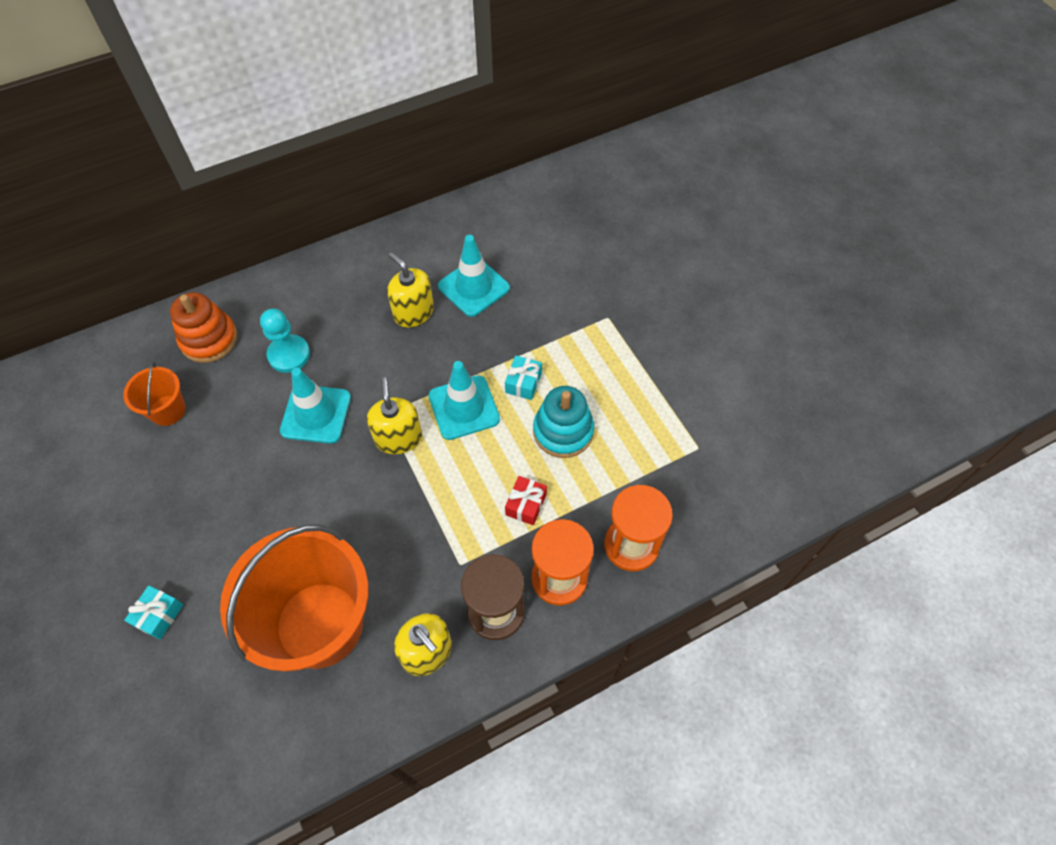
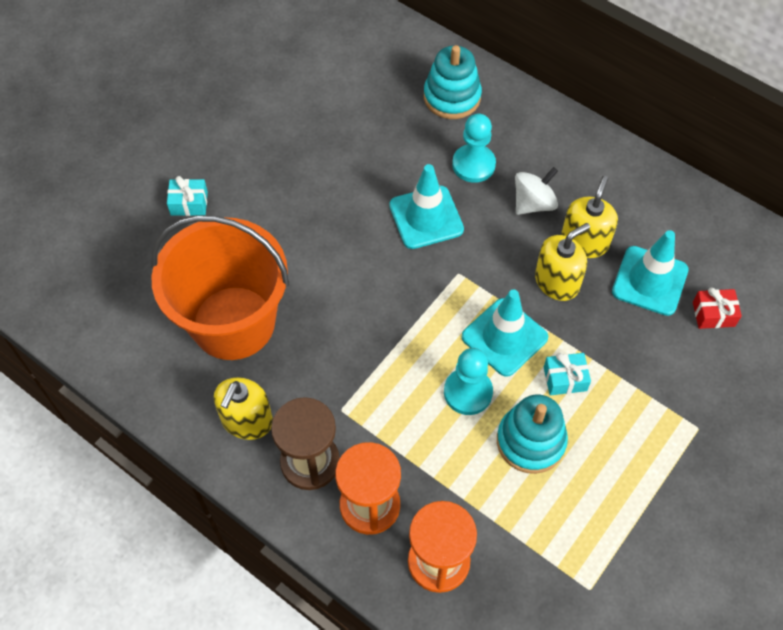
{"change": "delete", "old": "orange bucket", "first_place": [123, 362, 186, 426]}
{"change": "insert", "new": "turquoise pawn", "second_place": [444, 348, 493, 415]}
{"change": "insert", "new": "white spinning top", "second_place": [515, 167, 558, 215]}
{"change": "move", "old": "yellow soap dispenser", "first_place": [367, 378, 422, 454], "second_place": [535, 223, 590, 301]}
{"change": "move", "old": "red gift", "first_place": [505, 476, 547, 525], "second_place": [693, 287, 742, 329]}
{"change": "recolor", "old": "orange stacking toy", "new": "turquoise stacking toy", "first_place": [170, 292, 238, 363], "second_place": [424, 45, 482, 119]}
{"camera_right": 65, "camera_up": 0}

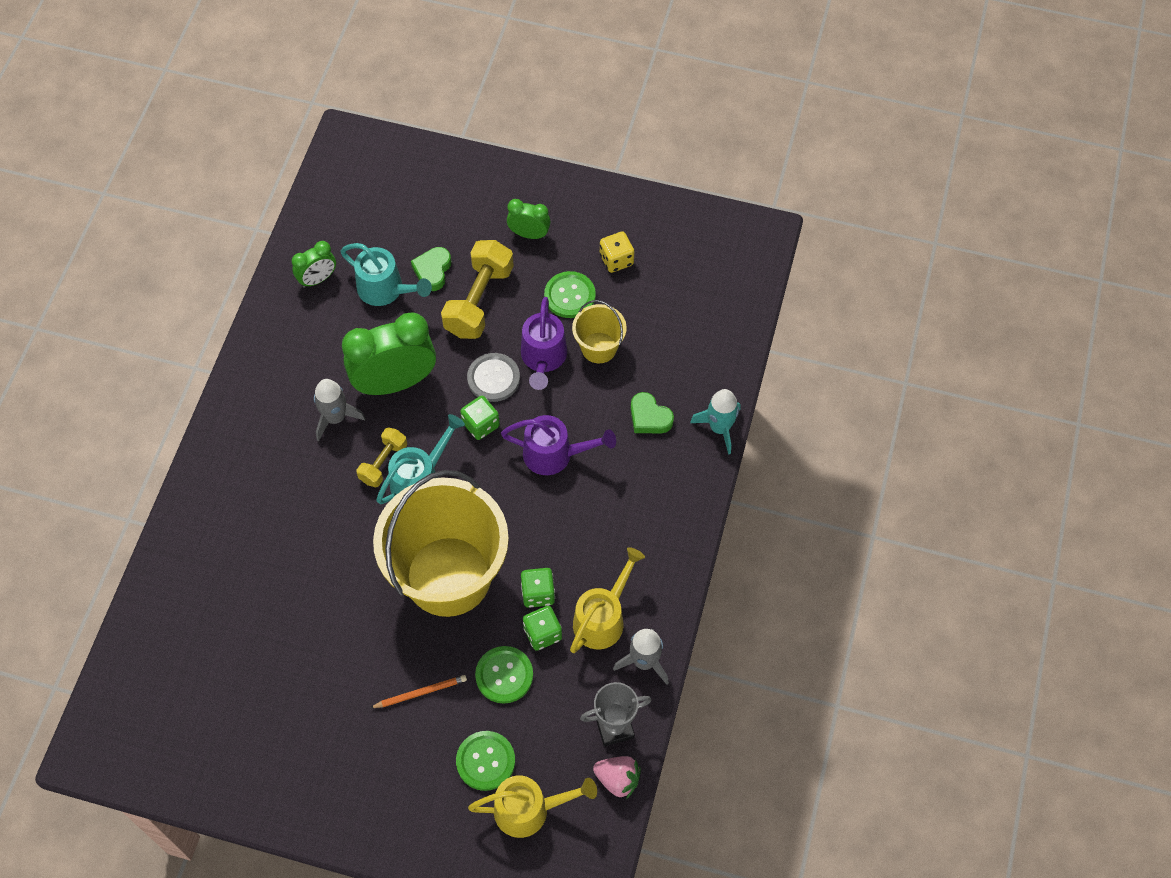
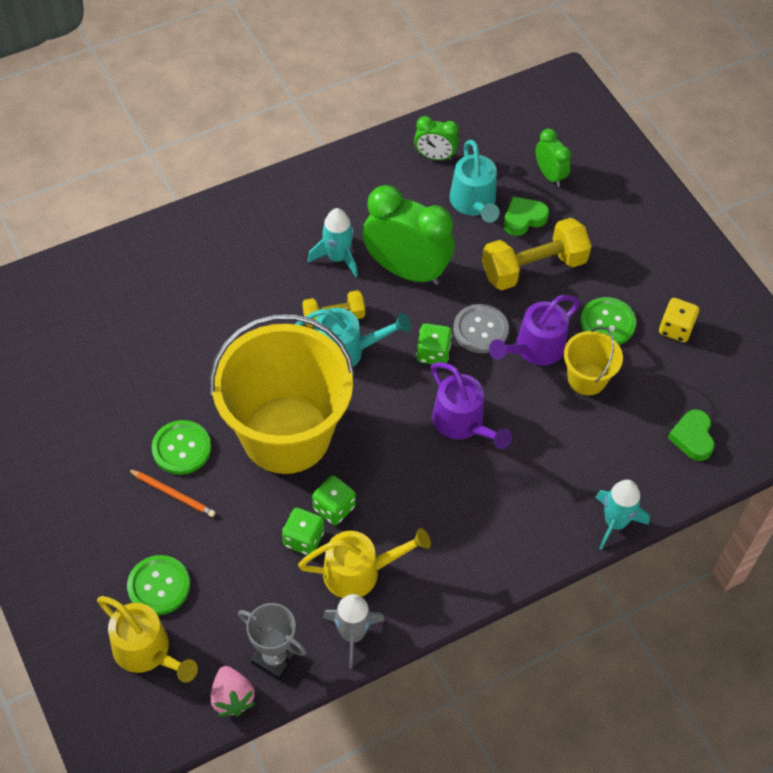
{"change": "move", "old": "green button", "first_place": [475, 646, 533, 704], "second_place": [152, 420, 211, 475]}
{"change": "move", "old": "green clock", "first_place": [507, 199, 551, 239], "second_place": [536, 129, 571, 187]}
{"change": "move", "old": "green heart", "first_place": [631, 392, 674, 434], "second_place": [668, 409, 715, 461]}
{"change": "recolor", "old": "grey rocket", "new": "turquoise rocket", "first_place": [314, 379, 366, 441], "second_place": [308, 208, 358, 277]}
{"camera_right": 45, "camera_up": -5}

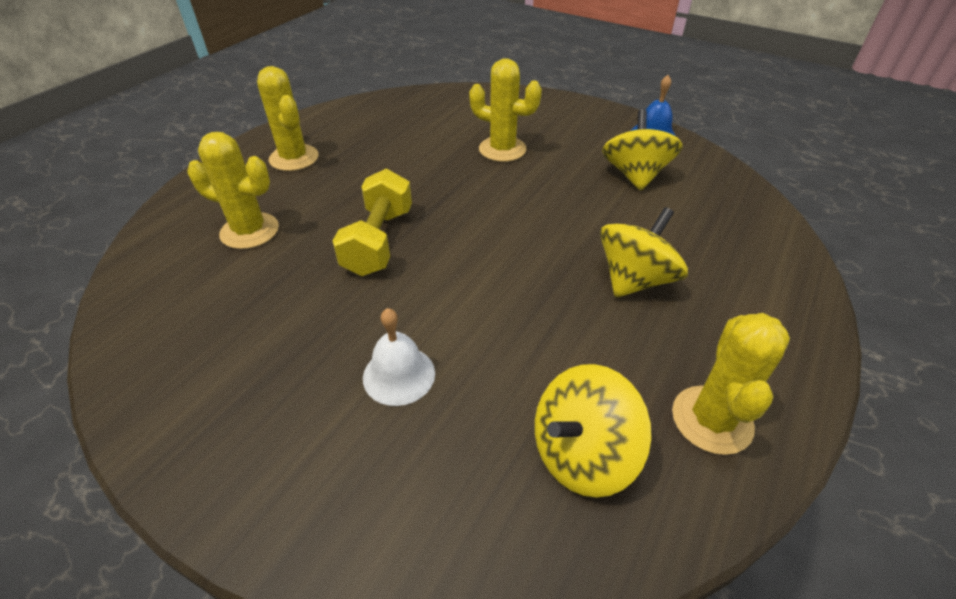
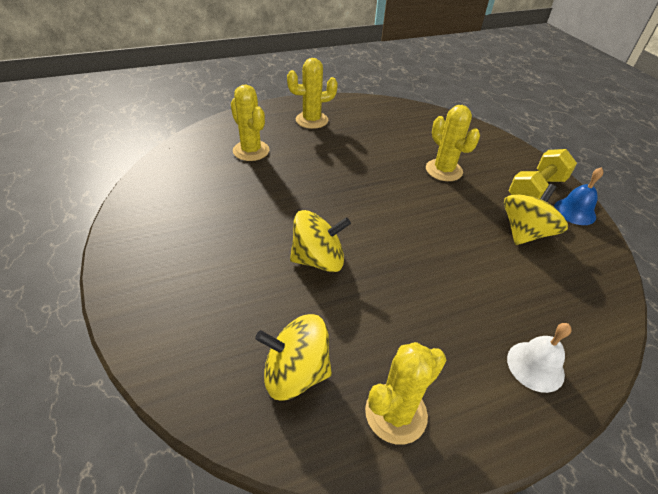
{"change": "move", "old": "yellow dumbbell", "first_place": [333, 169, 412, 276], "second_place": [508, 149, 577, 199]}
{"change": "move", "old": "white bell", "first_place": [363, 308, 435, 406], "second_place": [507, 323, 572, 393]}
{"change": "move", "old": "yellow spinning top", "first_place": [600, 207, 688, 297], "second_place": [290, 210, 351, 272]}
{"change": "rotate", "old": "yellow cactus", "first_place": [257, 66, 319, 171], "second_place": [287, 58, 338, 129], "degrees": 75}
{"camera_right": 35, "camera_up": 0}

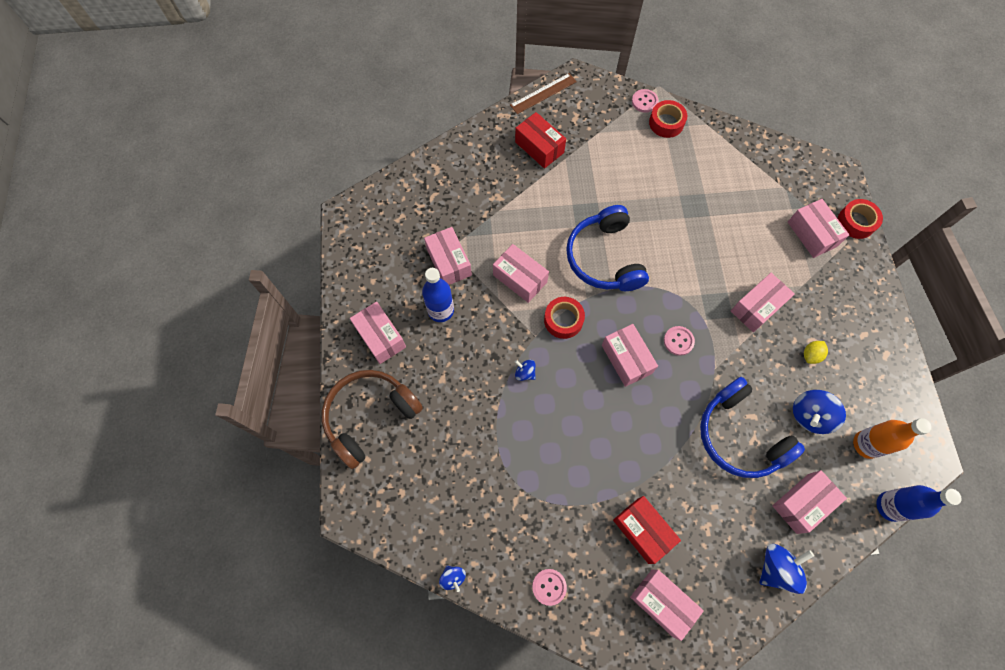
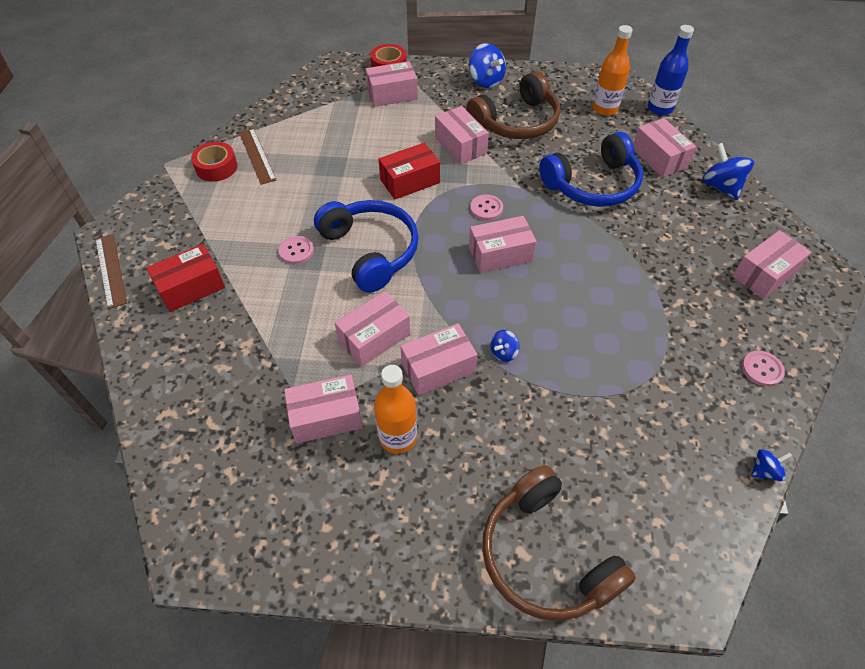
{"change": "delete", "old": "red tape", "first_place": [544, 297, 585, 339]}
{"change": "insert", "new": "brown ruler", "second_place": [239, 128, 276, 185]}
{"change": "move", "old": "pink box", "first_place": [350, 302, 406, 364], "second_place": [400, 323, 477, 396]}
{"change": "move", "old": "red box", "first_place": [613, 496, 681, 564], "second_place": [379, 143, 440, 199]}
{"change": "move", "old": "pink button", "first_place": [632, 89, 658, 113], "second_place": [279, 236, 314, 264]}
{"change": "move", "old": "blue spinning top", "first_place": [793, 390, 846, 434], "second_place": [469, 43, 506, 88]}
{"change": "replace", "old": "yellow lemon", "new": "brown headphones", "first_place": [804, 341, 828, 364], "second_place": [466, 71, 560, 139]}
{"change": "recolor", "old": "blue bottle", "new": "orange bottle", "first_place": [422, 268, 454, 322], "second_place": [374, 365, 417, 454]}
{"change": "rotate", "old": "blue headphones", "first_place": [566, 205, 649, 291], "second_place": [314, 200, 419, 293], "degrees": -120}
{"camera_right": -80, "camera_up": -15}

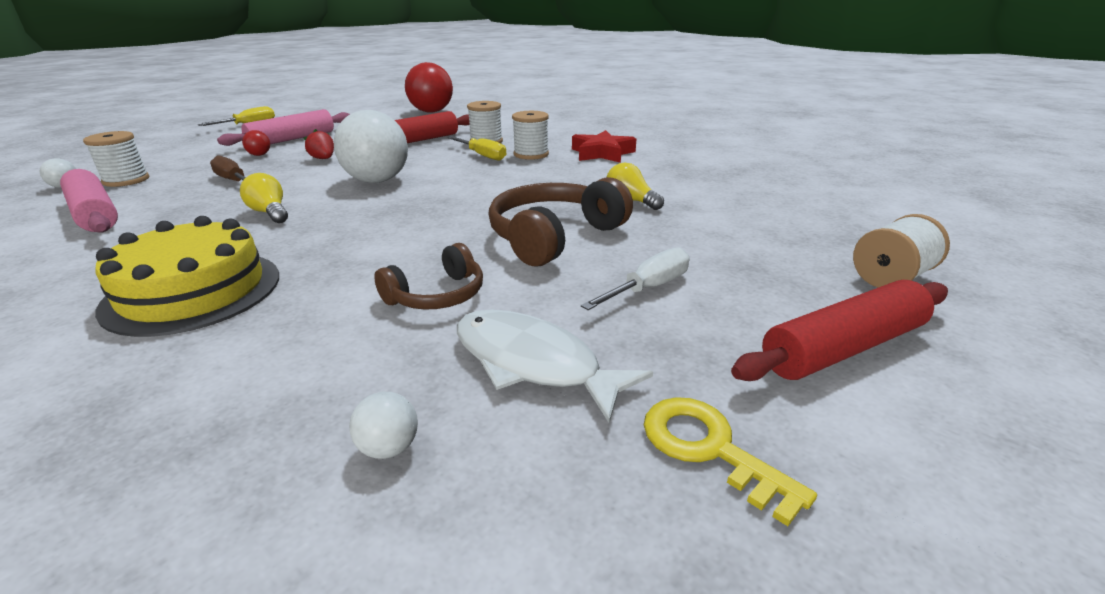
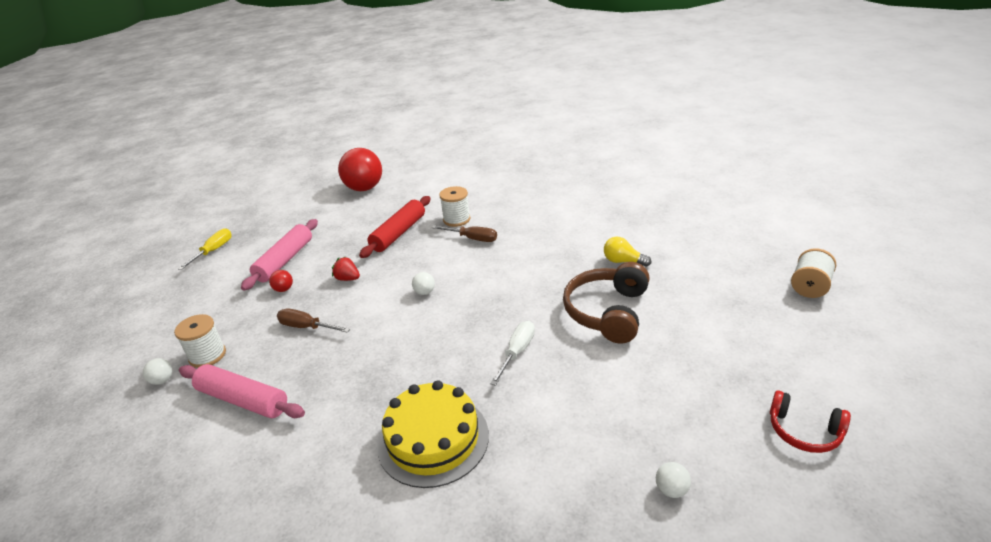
{"change": "delete", "old": "yellow light bulb", "first_place": [240, 173, 288, 223]}
{"change": "delete", "old": "brown headphones", "first_place": [374, 243, 483, 310]}
{"change": "delete", "old": "white fish", "first_place": [457, 310, 653, 423]}
{"change": "delete", "old": "white spool", "first_place": [512, 111, 549, 160]}
{"change": "delete", "old": "red star", "first_place": [572, 130, 636, 163]}
{"change": "delete", "old": "red rolling pin", "first_place": [731, 280, 948, 381]}
{"change": "move", "old": "white screwdriver", "first_place": [581, 247, 689, 310], "second_place": [490, 321, 535, 386]}
{"change": "replace", "old": "yellow key", "new": "red headphones", "first_place": [644, 397, 817, 526], "second_place": [770, 390, 851, 453]}
{"change": "recolor", "old": "yellow screwdriver", "new": "brown screwdriver", "first_place": [447, 136, 506, 161], "second_place": [432, 225, 497, 242]}
{"change": "resize", "old": "white ball", "first_place": [334, 110, 408, 183], "second_place": [412, 272, 435, 295], "factor": 0.41}
{"camera_right": -20, "camera_up": 5}

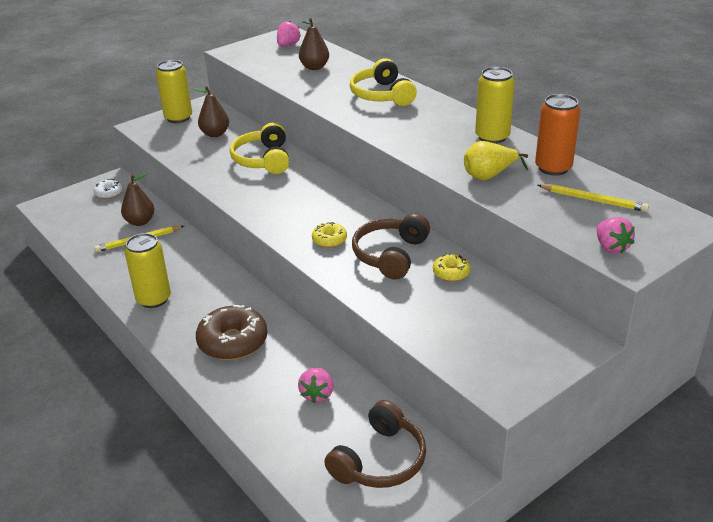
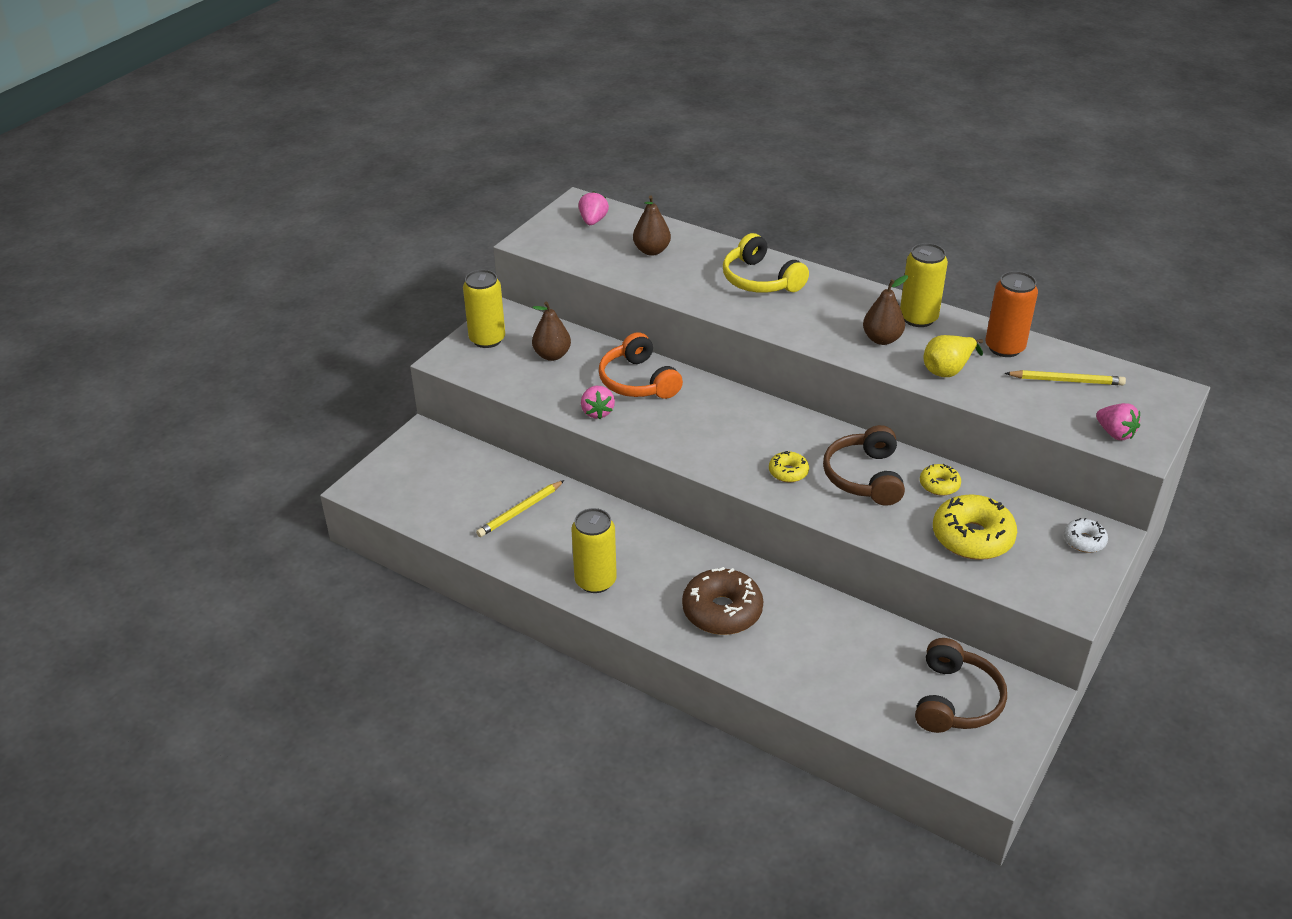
{"change": "insert", "new": "yellow donut", "second_place": [933, 494, 1017, 560]}
{"change": "move", "old": "white donut", "first_place": [94, 179, 123, 199], "second_place": [1064, 518, 1108, 552]}
{"change": "move", "old": "brown pear", "first_place": [121, 173, 154, 226], "second_place": [863, 275, 908, 345]}
{"change": "move", "old": "pink strawberry", "first_place": [298, 368, 333, 403], "second_place": [581, 386, 615, 419]}
{"change": "recolor", "old": "yellow headphones", "new": "orange headphones", "first_place": [230, 123, 289, 174], "second_place": [599, 332, 683, 399]}
{"camera_right": -20, "camera_up": 5}

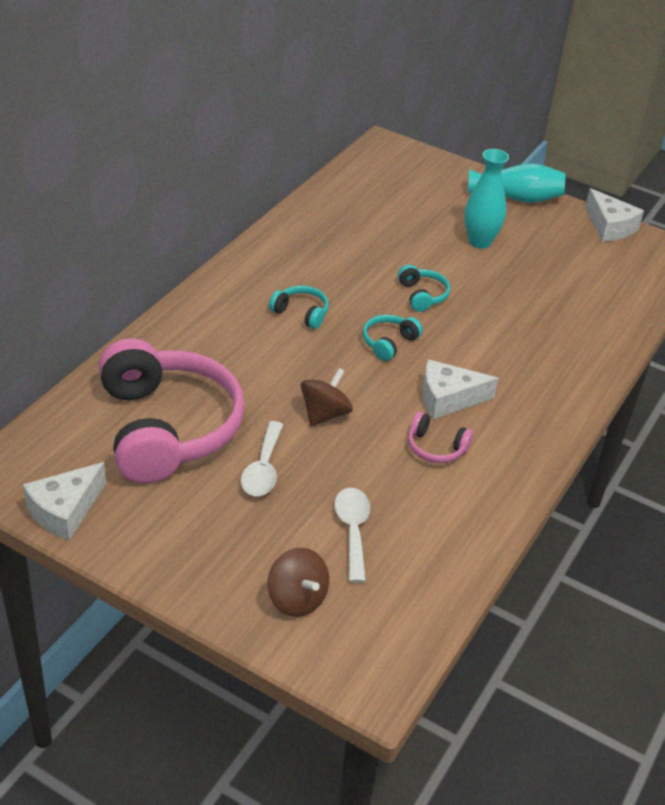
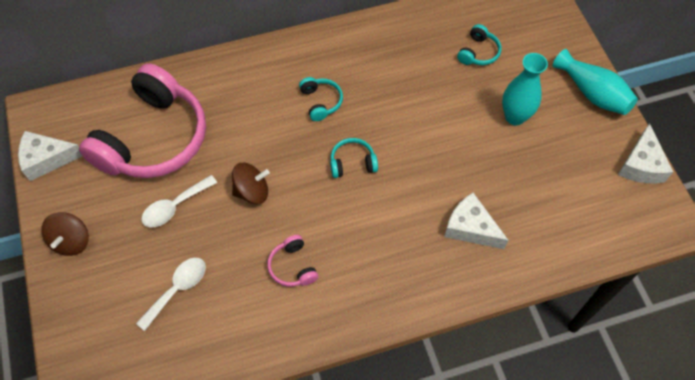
{"change": "move", "old": "brown spinning top", "first_place": [267, 547, 329, 617], "second_place": [41, 212, 89, 256]}
{"change": "move", "old": "turquoise headphones", "first_place": [398, 265, 450, 312], "second_place": [457, 24, 501, 65]}
{"change": "move", "old": "white cheese", "first_place": [422, 359, 498, 419], "second_place": [444, 193, 509, 249]}
{"camera_right": 45, "camera_up": 20}

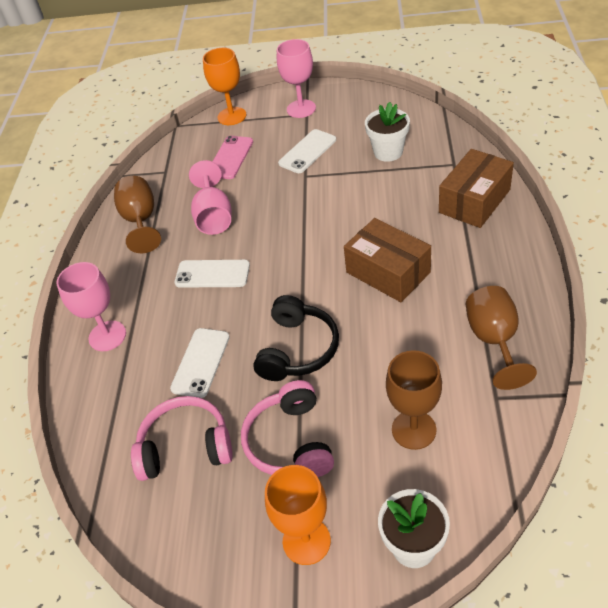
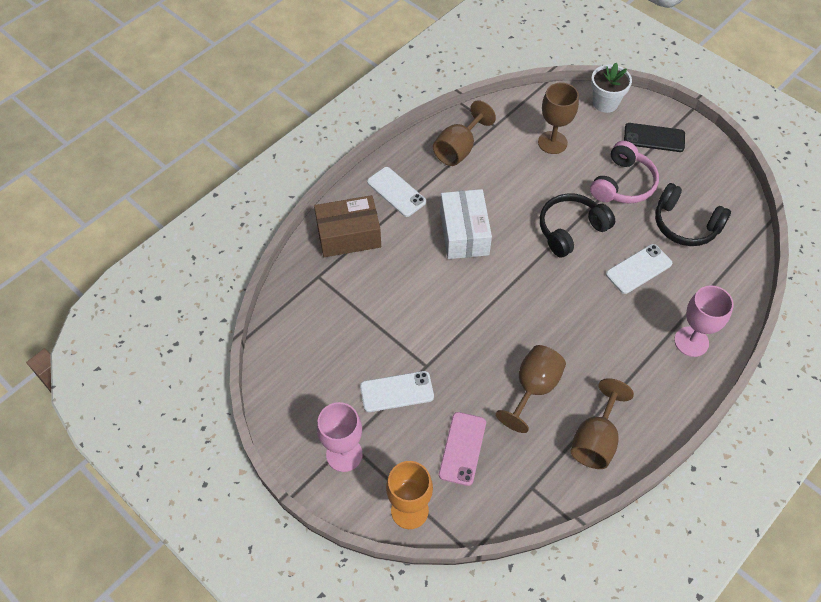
{"change": "delete", "old": "white flower pot", "first_place": [365, 102, 410, 162]}
{"change": "move", "old": "white phone", "first_place": [175, 260, 250, 288], "second_place": [367, 167, 426, 217]}
{"change": "replace", "old": "orange goblet", "new": "black phone", "first_place": [265, 465, 331, 565], "second_place": [624, 123, 685, 152]}
{"change": "recolor", "old": "pink headphones", "new": "black headphones", "first_place": [131, 396, 233, 481], "second_place": [655, 183, 731, 246]}
{"change": "recolor", "old": "pink goblet", "new": "brown goblet", "first_place": [189, 160, 232, 235], "second_place": [496, 345, 566, 433]}
{"change": "recolor", "old": "brown box", "new": "white box", "first_place": [344, 218, 431, 302], "second_place": [440, 189, 492, 259]}
{"change": "rotate", "old": "pink phone", "first_place": [212, 136, 253, 179], "second_place": [439, 412, 486, 486], "degrees": -45}
{"camera_right": -145, "camera_up": 10}

